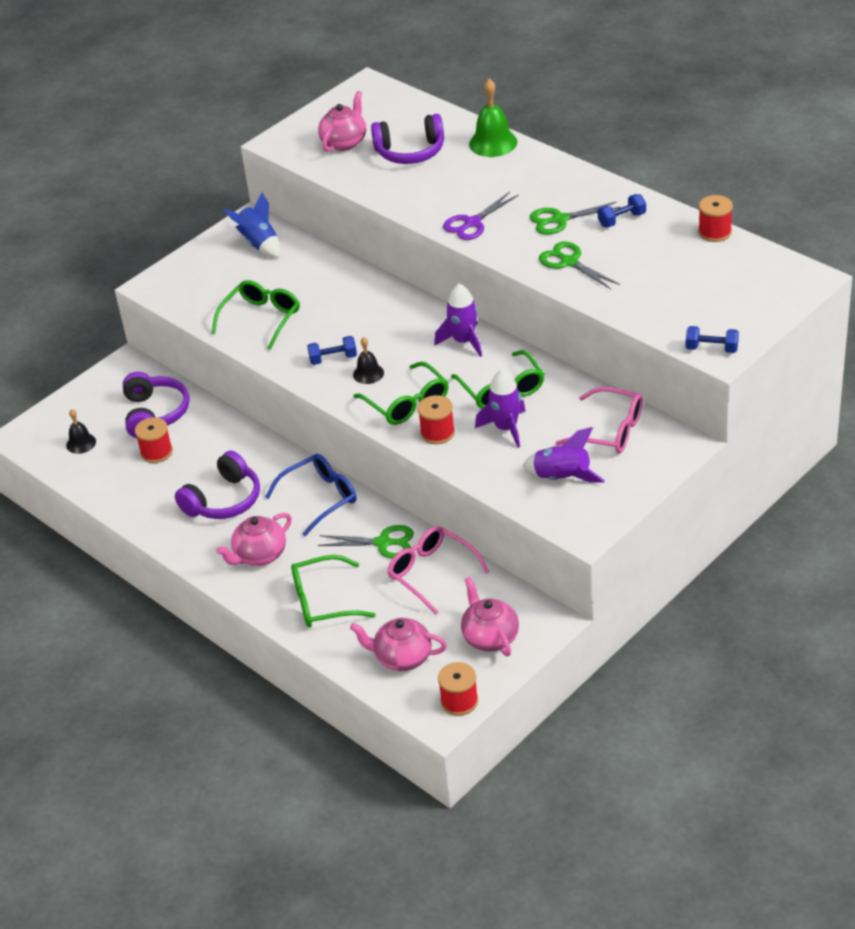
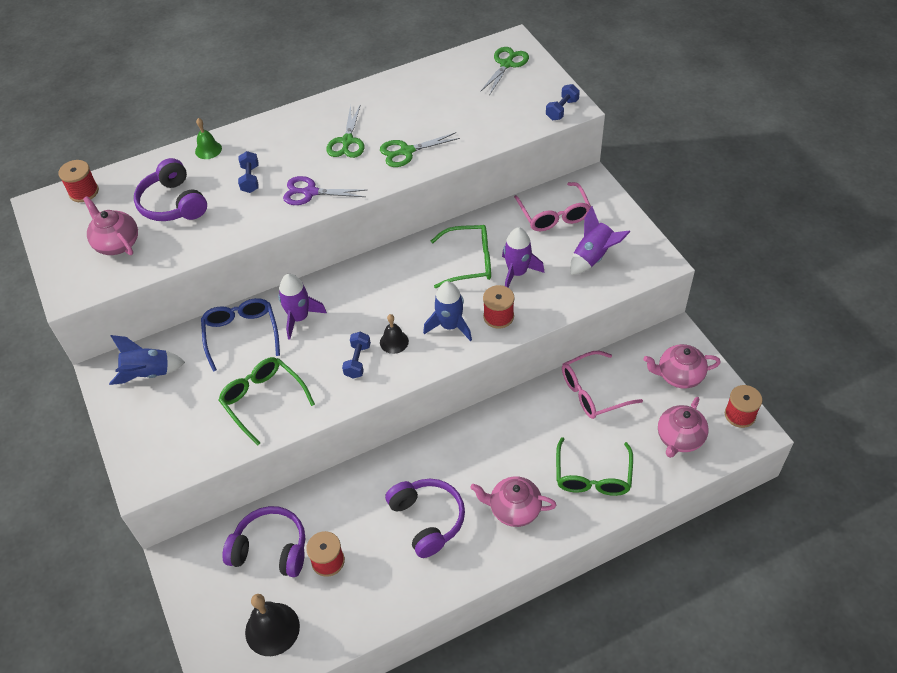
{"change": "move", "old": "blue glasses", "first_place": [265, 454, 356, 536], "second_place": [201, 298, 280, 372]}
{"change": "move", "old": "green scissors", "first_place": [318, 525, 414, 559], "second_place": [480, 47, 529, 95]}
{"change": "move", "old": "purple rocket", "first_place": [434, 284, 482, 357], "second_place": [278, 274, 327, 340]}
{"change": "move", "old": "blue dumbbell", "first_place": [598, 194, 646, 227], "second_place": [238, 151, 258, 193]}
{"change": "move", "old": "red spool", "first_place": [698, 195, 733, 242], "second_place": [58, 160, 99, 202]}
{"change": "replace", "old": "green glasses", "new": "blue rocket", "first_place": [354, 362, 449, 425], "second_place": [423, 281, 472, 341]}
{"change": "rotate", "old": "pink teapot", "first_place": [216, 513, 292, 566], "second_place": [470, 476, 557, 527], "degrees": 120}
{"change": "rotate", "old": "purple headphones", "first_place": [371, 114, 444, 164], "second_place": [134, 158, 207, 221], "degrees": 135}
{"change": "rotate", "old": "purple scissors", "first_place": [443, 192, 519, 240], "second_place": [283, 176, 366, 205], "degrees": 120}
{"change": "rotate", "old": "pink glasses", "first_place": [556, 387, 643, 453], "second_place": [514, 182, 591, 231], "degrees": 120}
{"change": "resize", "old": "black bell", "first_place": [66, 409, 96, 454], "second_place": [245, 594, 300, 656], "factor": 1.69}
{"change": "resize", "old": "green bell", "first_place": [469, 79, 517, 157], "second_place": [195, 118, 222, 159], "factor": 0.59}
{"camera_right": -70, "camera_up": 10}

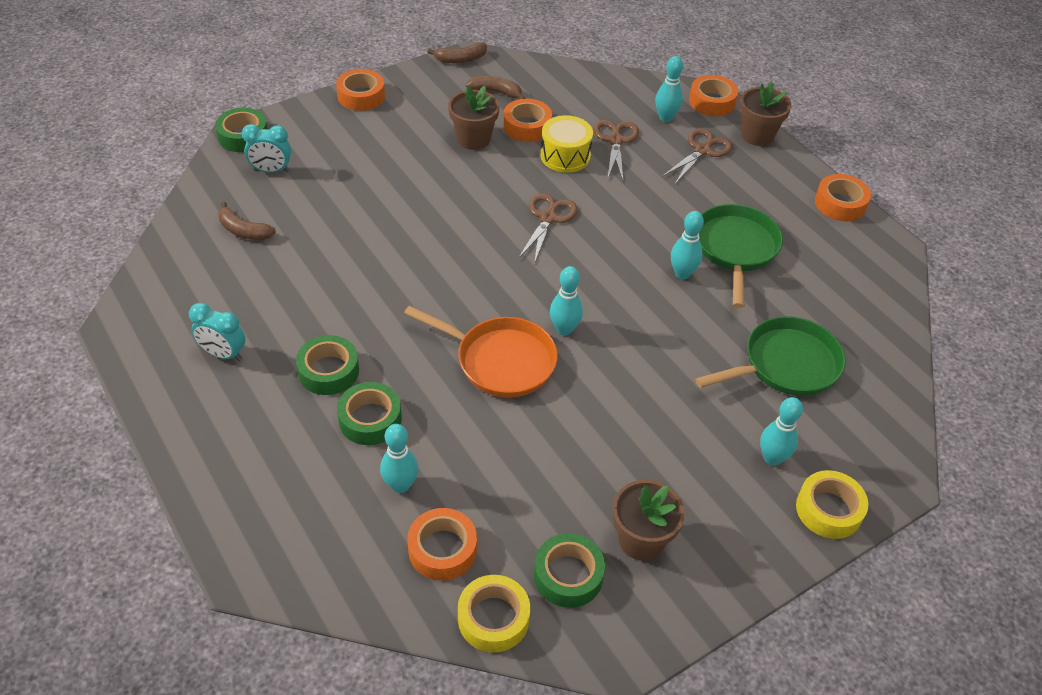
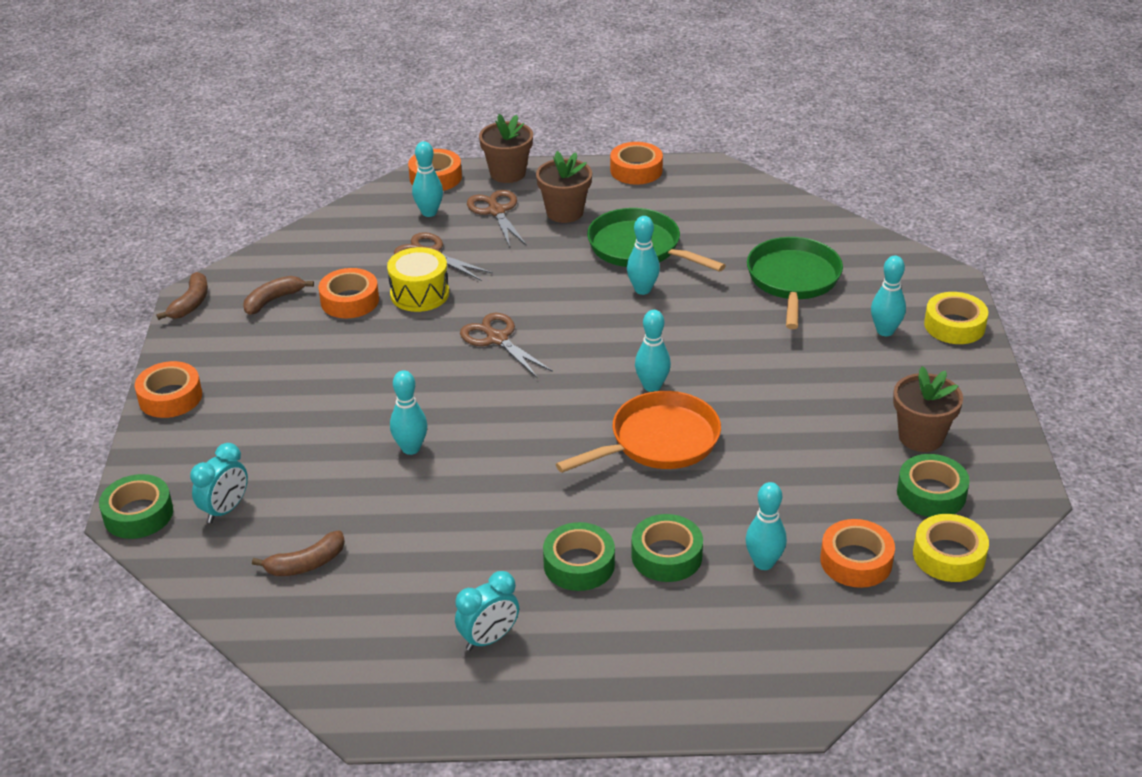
{"change": "insert", "new": "turquoise bowling pin", "second_place": [390, 370, 427, 455]}
{"change": "move", "old": "brown flower pot", "first_place": [448, 85, 500, 150], "second_place": [536, 151, 592, 223]}
{"camera_right": -55, "camera_up": -10}

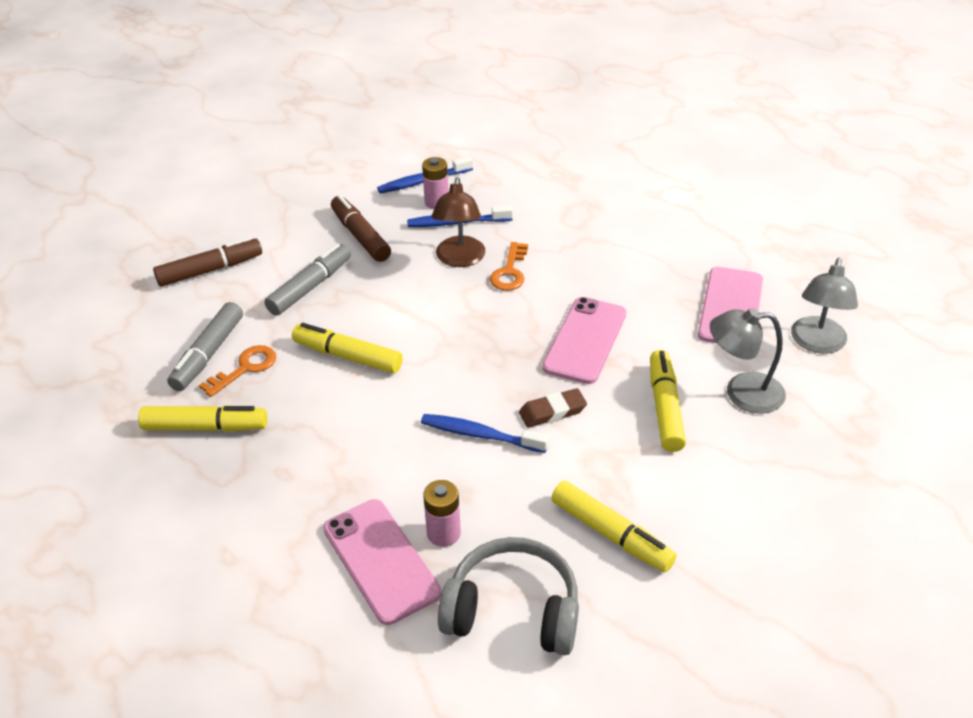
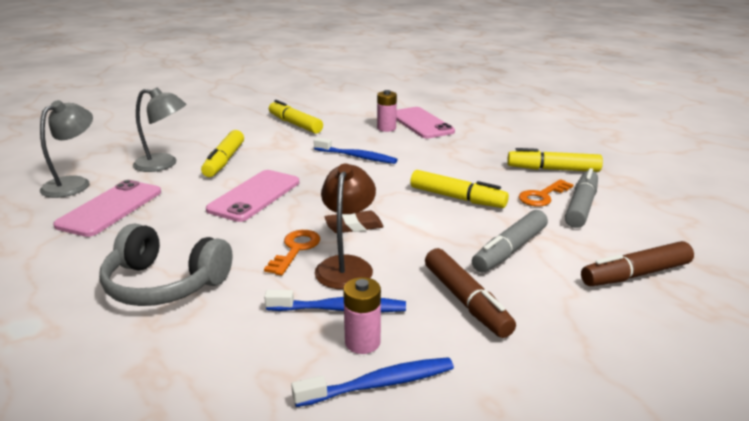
{"change": "move", "old": "grey headphones", "first_place": [438, 537, 579, 655], "second_place": [99, 223, 233, 306]}
{"change": "move", "old": "brown eraser", "first_place": [519, 388, 587, 428], "second_place": [325, 211, 384, 233]}
{"camera_right": -175, "camera_up": -15}

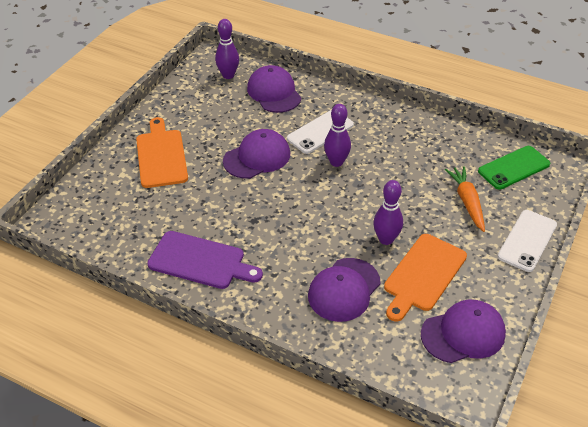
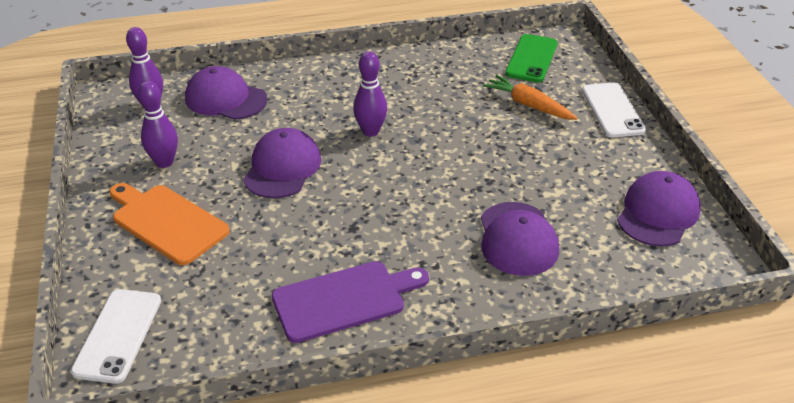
{"change": "delete", "old": "orange cutting board", "first_place": [384, 234, 467, 322]}
{"change": "move", "old": "white phone", "first_place": [287, 110, 354, 154], "second_place": [71, 289, 161, 384]}
{"change": "move", "old": "purple bowling pin", "first_place": [373, 180, 403, 245], "second_place": [138, 81, 178, 168]}
{"camera_right": -40, "camera_up": -5}

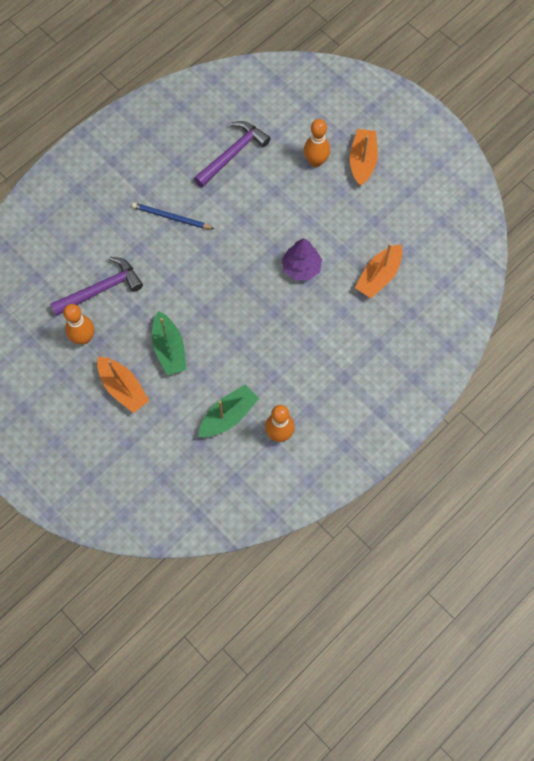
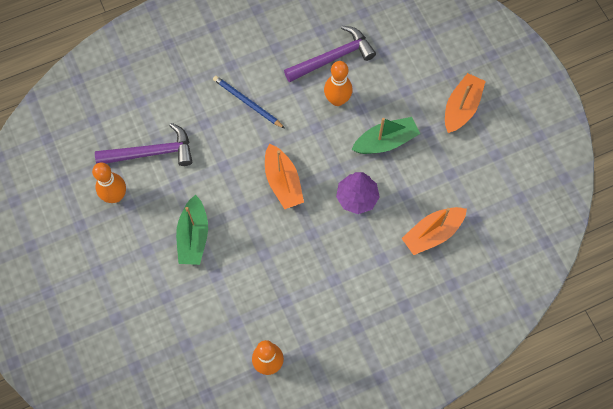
{"change": "move", "old": "orange boat", "first_place": [97, 357, 150, 413], "second_place": [265, 144, 304, 209]}
{"change": "move", "old": "green boat", "first_place": [199, 384, 259, 437], "second_place": [351, 117, 420, 154]}
{"change": "move", "old": "orange bowling pin", "first_place": [304, 119, 330, 167], "second_place": [324, 61, 353, 106]}
{"camera_right": 20, "camera_up": 0}

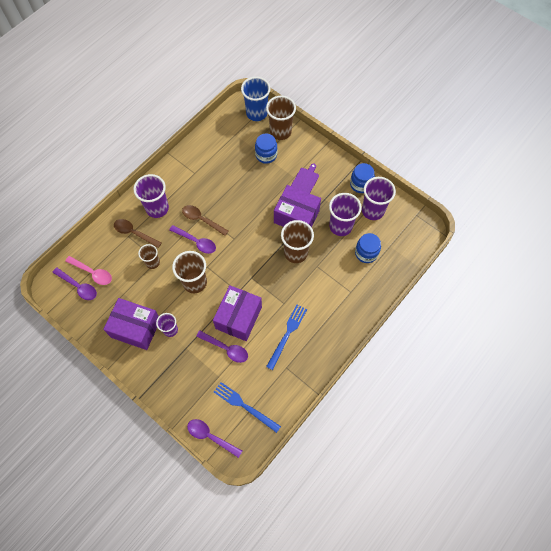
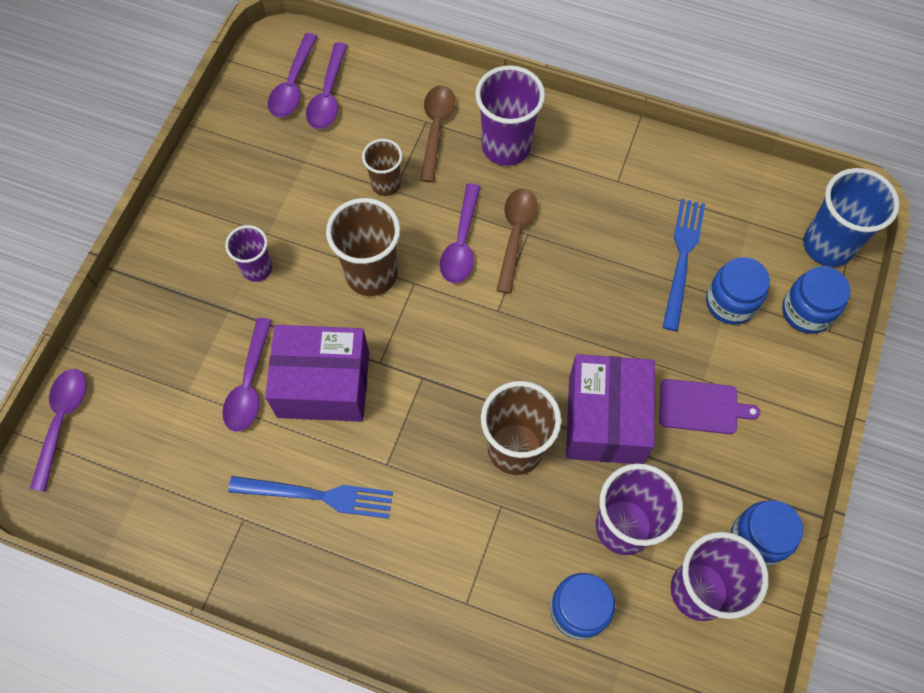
{"change": "delete", "old": "purple box", "first_place": [103, 298, 159, 350]}
{"change": "move", "old": "blue fork", "first_place": [214, 382, 281, 433], "second_place": [662, 199, 705, 331]}
{"change": "replace", "old": "brown cup", "new": "blue jar", "first_place": [266, 96, 296, 140], "second_place": [782, 266, 851, 334]}
{"change": "recolor", "old": "pink spoon", "new": "purple spoon", "first_place": [65, 256, 112, 285], "second_place": [306, 42, 348, 129]}
{"camera_right": 70, "camera_up": 0}

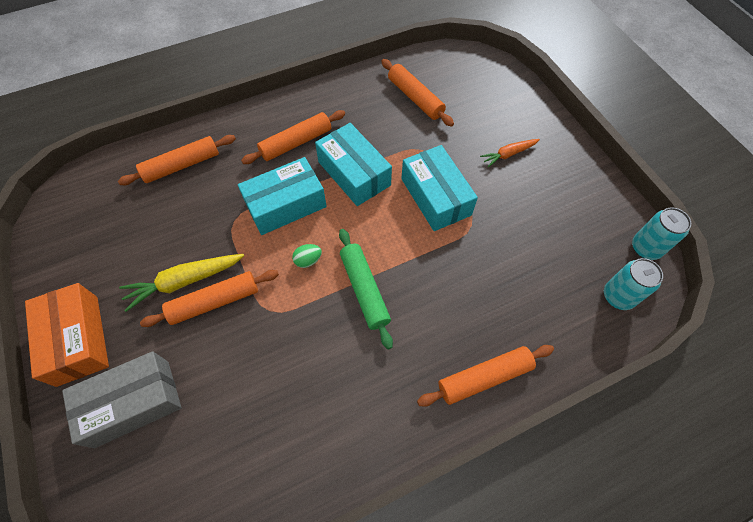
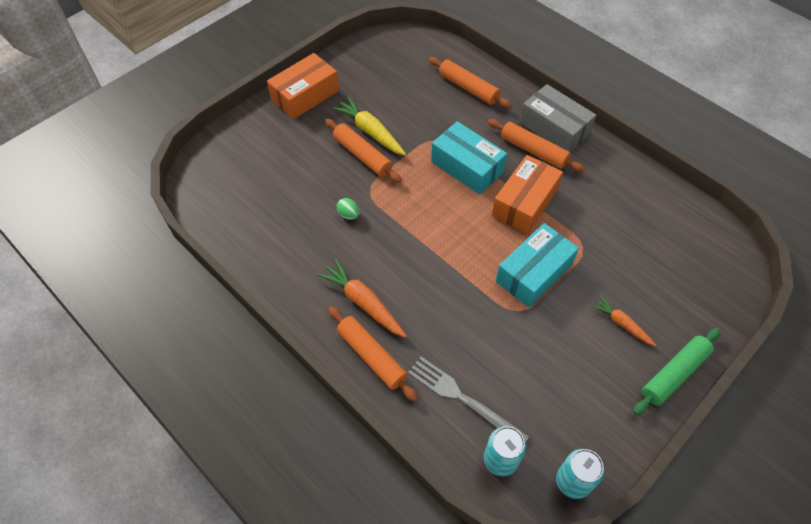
{"change": "delete", "old": "orange rolling pin", "first_place": [381, 59, 454, 127]}
{"change": "insert", "new": "orange carrot", "second_place": [317, 258, 407, 338]}
{"change": "insert", "new": "grey fork", "second_place": [408, 357, 529, 441]}
{"change": "move", "old": "grey box", "first_place": [62, 351, 182, 448], "second_place": [520, 84, 596, 152]}
{"change": "move", "old": "green egg", "first_place": [292, 244, 322, 268], "second_place": [336, 198, 359, 220]}
{"change": "move", "old": "green rolling pin", "first_place": [339, 229, 393, 349], "second_place": [633, 328, 721, 415]}
{"change": "recolor", "old": "turquoise box", "new": "orange box", "first_place": [315, 123, 392, 206], "second_place": [492, 155, 563, 234]}
{"camera_right": 70, "camera_up": -5}

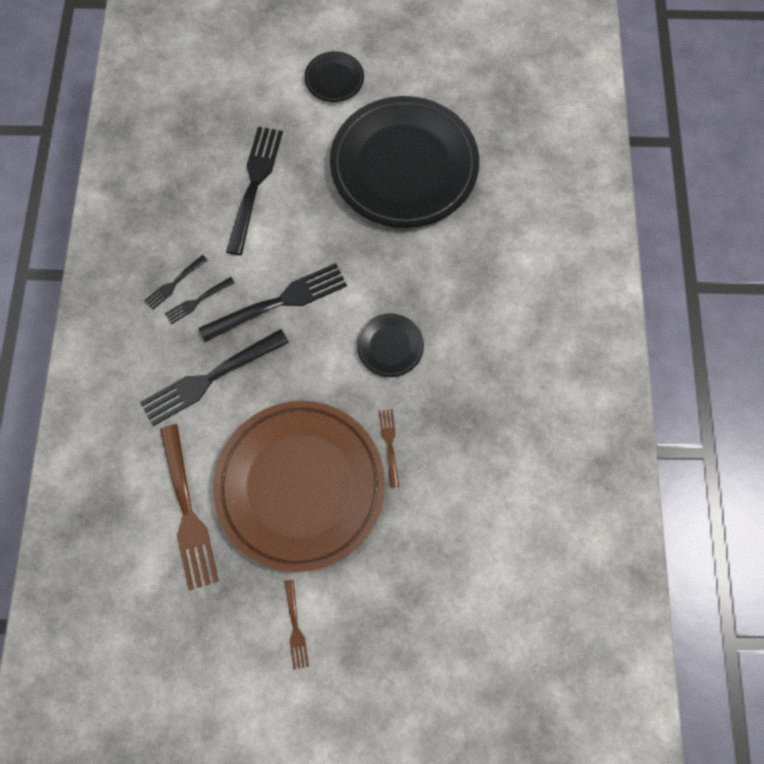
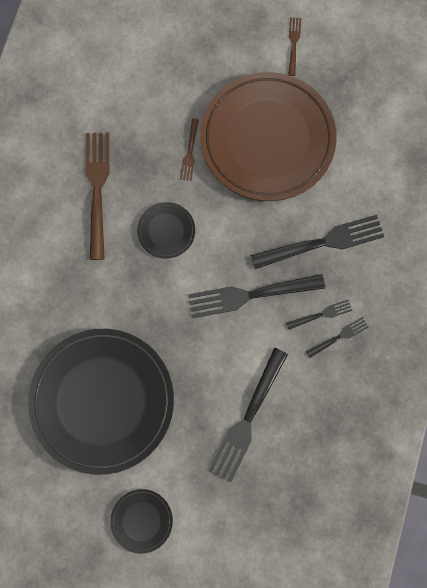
{"change": "move", "old": "brown fork", "first_place": [160, 424, 219, 590], "second_place": [85, 133, 110, 260]}
{"camera_right": -165, "camera_up": 5}

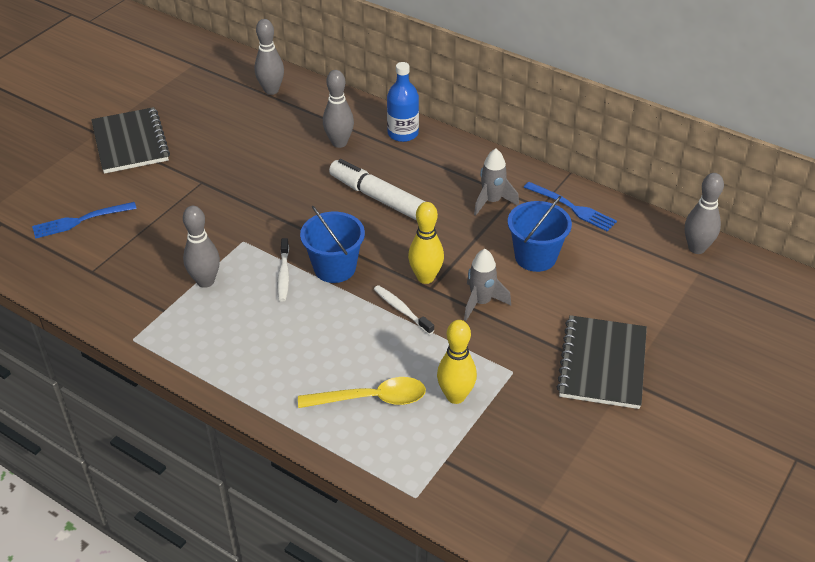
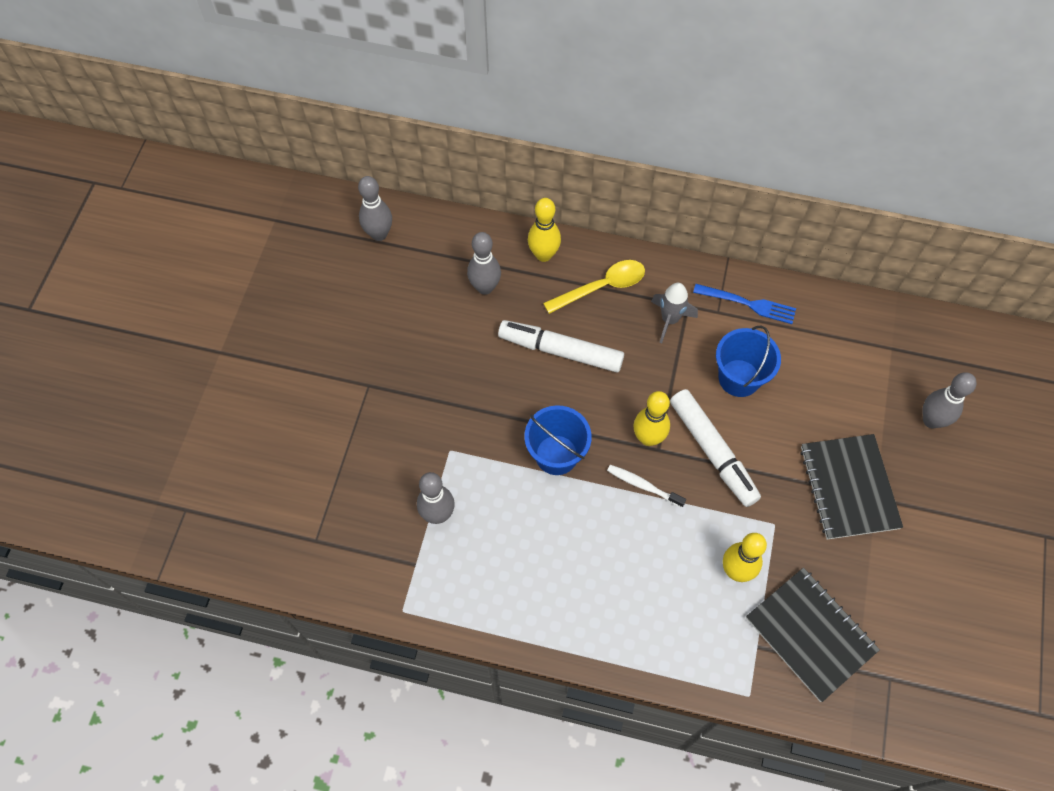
{"change": "delete", "old": "blue fork", "first_place": [32, 202, 137, 239]}
{"change": "delete", "old": "white toothbrush", "first_place": [277, 238, 289, 302]}
{"change": "move", "old": "black notebook", "first_place": [91, 107, 170, 174], "second_place": [746, 568, 880, 702]}
{"change": "move", "old": "yellow spoon", "first_place": [298, 377, 426, 408], "second_place": [543, 260, 645, 314]}
{"change": "move", "old": "grey bowling pin", "first_place": [685, 173, 724, 254], "second_place": [922, 372, 977, 428]}
{"change": "replace", "old": "blue bottle", "new": "yellow bowling pin", "first_place": [387, 62, 419, 142], "second_place": [528, 198, 561, 262]}
{"change": "replace", "old": "grey rocket", "new": "white marker", "first_place": [464, 249, 511, 321], "second_place": [670, 389, 761, 507]}
{"camera_right": -20, "camera_up": 20}

